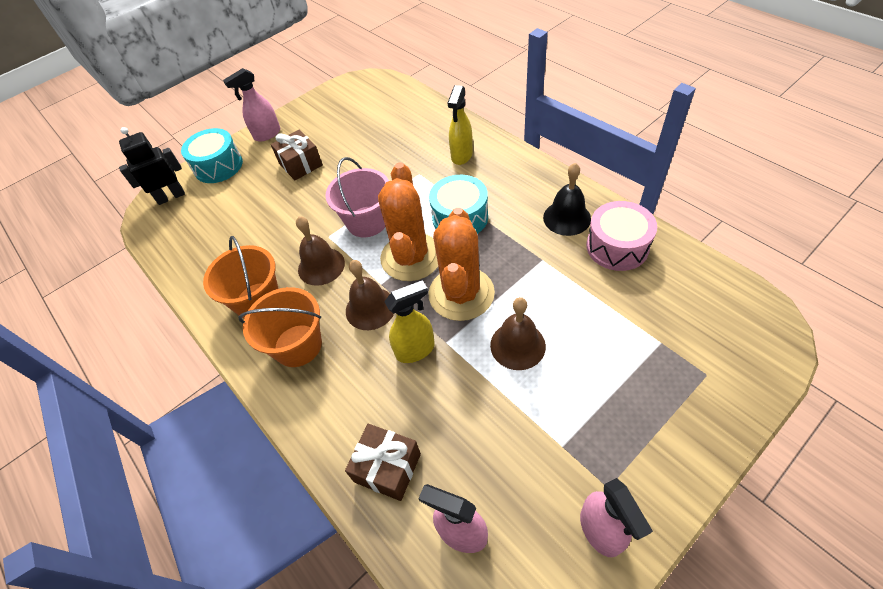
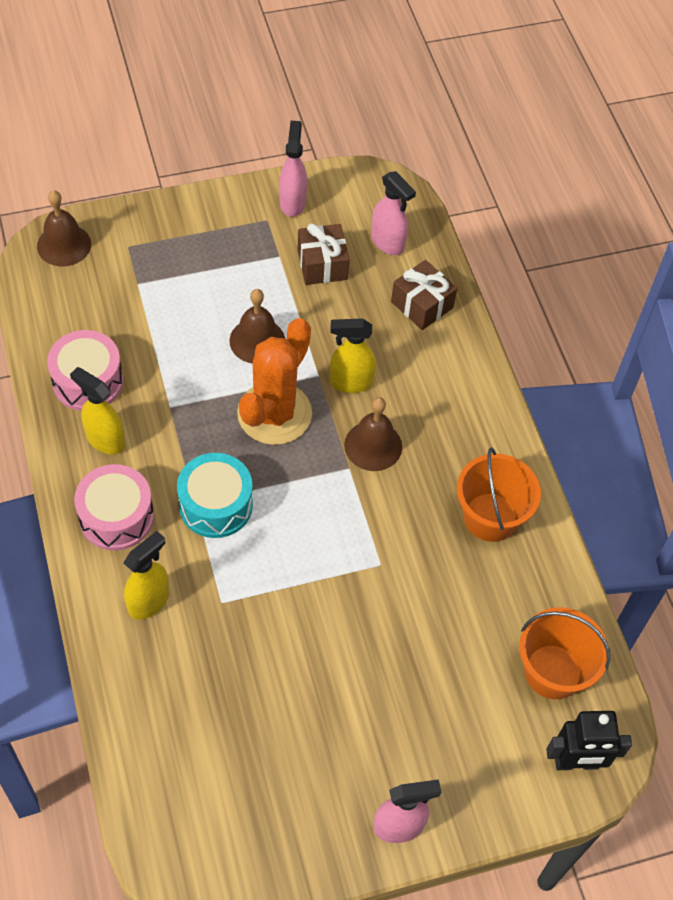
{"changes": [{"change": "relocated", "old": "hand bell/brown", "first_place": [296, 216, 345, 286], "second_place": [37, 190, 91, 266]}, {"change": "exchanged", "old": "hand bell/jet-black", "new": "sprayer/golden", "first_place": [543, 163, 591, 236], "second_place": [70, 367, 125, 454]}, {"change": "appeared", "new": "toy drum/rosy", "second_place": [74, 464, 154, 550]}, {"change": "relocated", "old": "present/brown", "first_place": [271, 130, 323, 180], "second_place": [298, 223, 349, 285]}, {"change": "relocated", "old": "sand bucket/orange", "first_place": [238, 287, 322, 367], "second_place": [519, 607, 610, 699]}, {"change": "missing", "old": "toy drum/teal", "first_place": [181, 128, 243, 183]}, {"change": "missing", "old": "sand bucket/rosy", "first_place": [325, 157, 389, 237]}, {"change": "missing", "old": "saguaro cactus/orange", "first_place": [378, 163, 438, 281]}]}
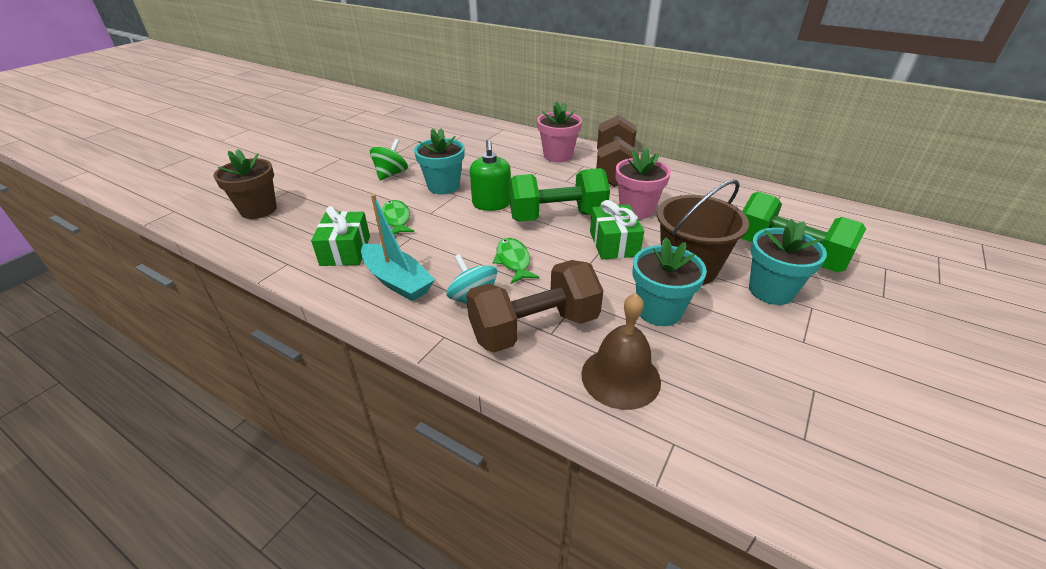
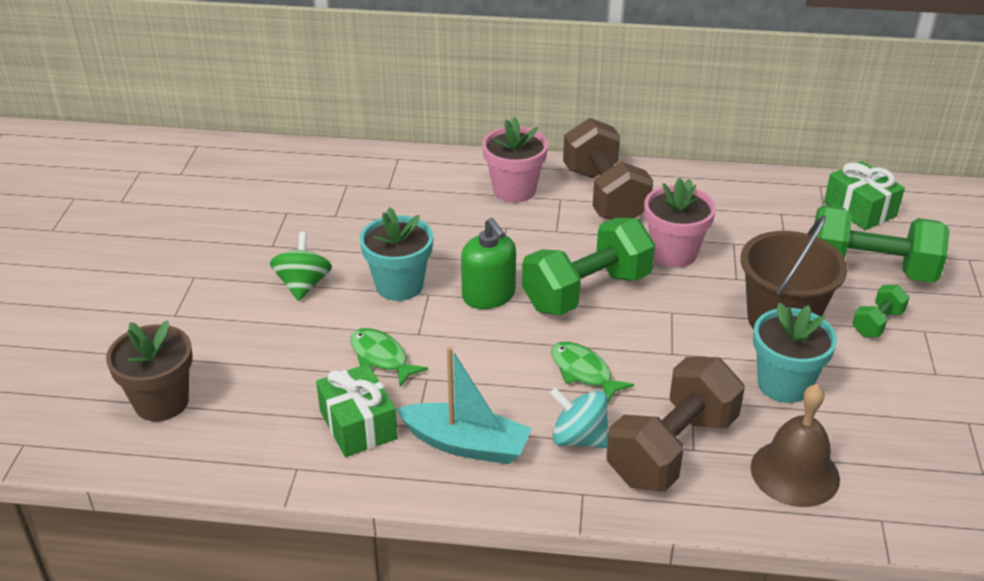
{"changes": [{"change": "relocated", "old": "present/emerald", "first_place": [590, 200, 644, 260], "second_place": [824, 161, 905, 230]}, {"change": "exchanged", "old": "plant pot/teal", "new": "dumbbell/emerald", "first_place": [749, 219, 827, 305], "second_place": [853, 285, 910, 337]}]}
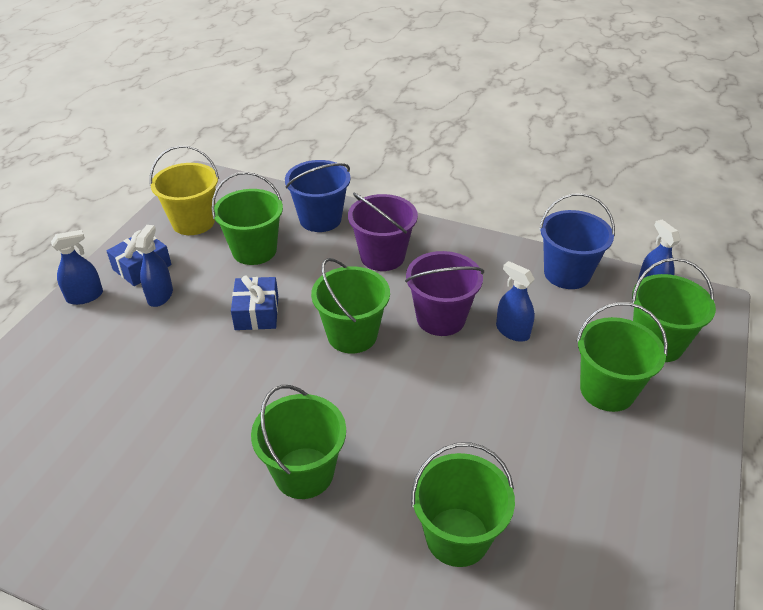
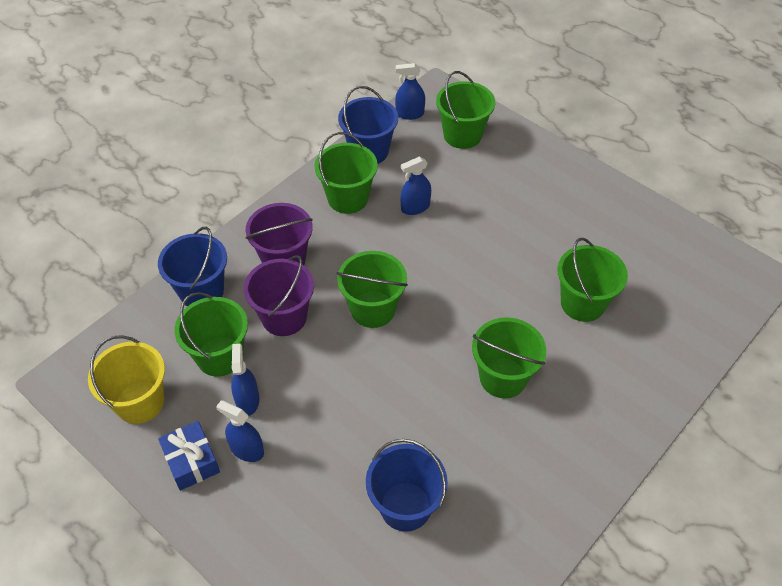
{"changes": [{"change": "relocated", "old": "sprayer/royal blue", "first_place": [51, 230, 103, 305], "second_place": [231, 344, 259, 416]}, {"change": "relocated", "old": "sand bucket/violet", "first_place": [405, 251, 484, 336], "second_place": [244, 255, 314, 336]}, {"change": "relocated", "old": "sand bucket/emerald", "first_place": [576, 302, 668, 412], "second_place": [315, 132, 378, 214]}, {"change": "appeared", "new": "sand bucket/royal blue", "second_place": [366, 439, 448, 532]}, {"change": "missing", "old": "present/royal blue", "first_place": [231, 276, 278, 330]}]}
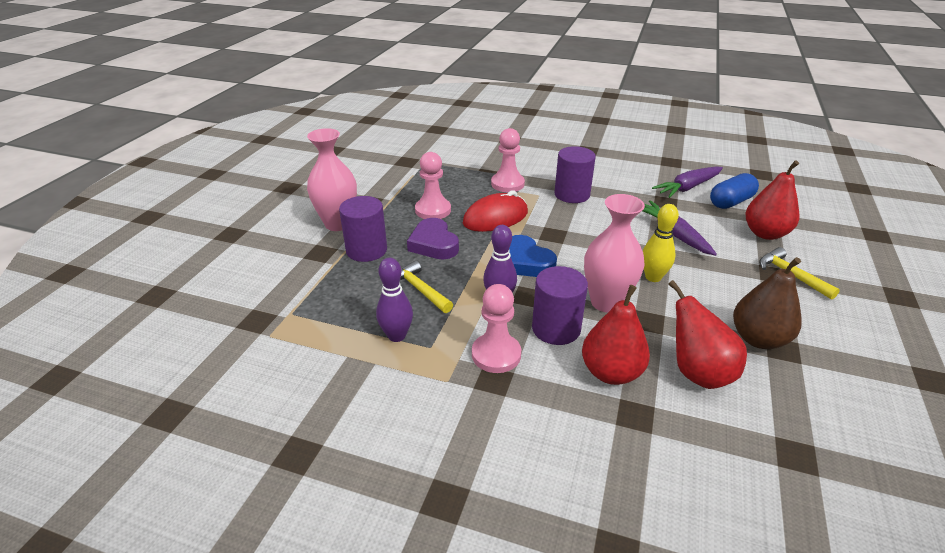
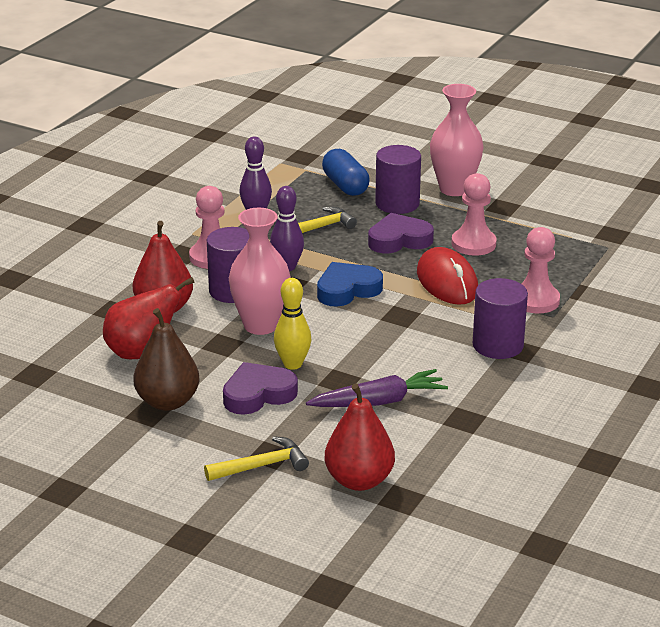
{"changes": [{"change": "appeared", "new": "heart shape/violet", "second_place": [223, 362, 298, 415]}, {"change": "relocated", "old": "pill/royal blue", "first_place": [710, 173, 759, 209], "second_place": [322, 149, 370, 196]}, {"change": "missing", "old": "carrot/violet", "first_place": [652, 166, 723, 198]}]}
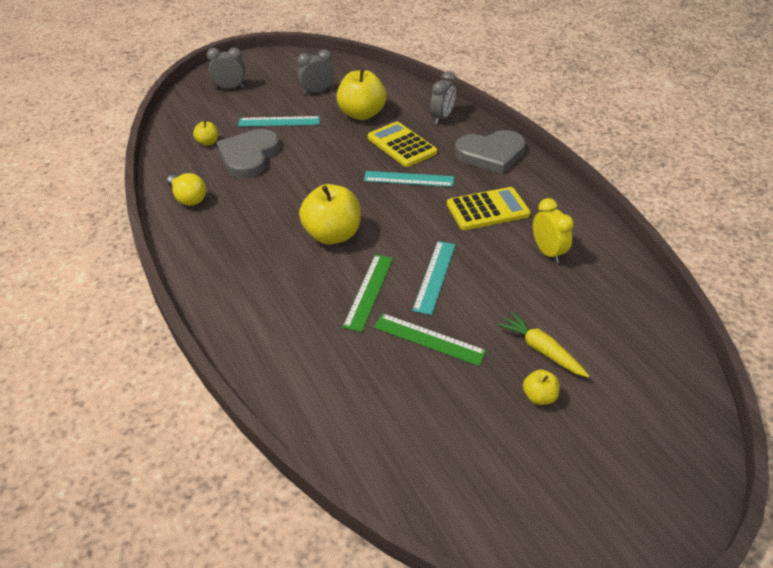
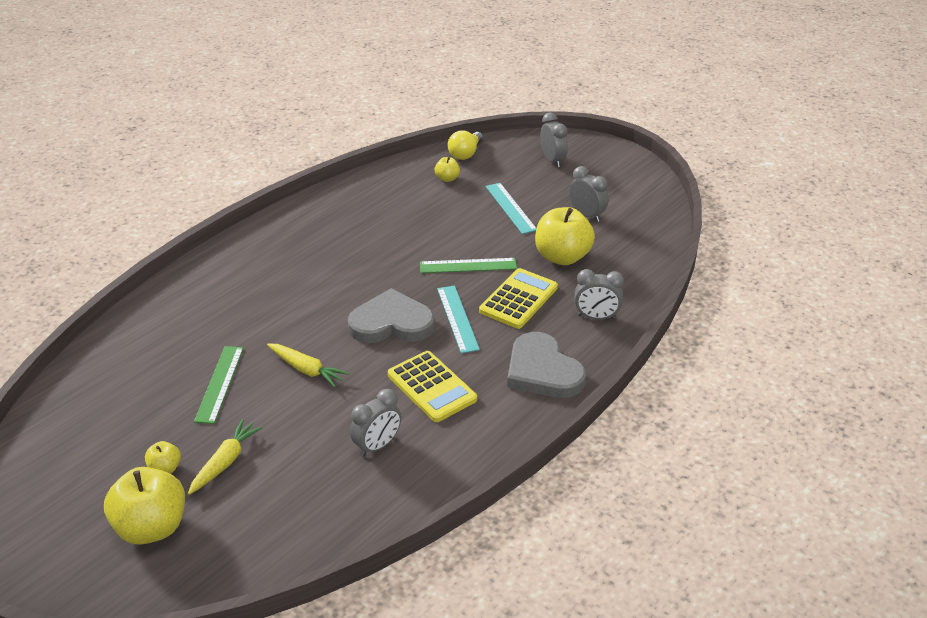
{"changes": [{"change": "relocated", "old": "apple fruit/golden", "first_place": [299, 184, 361, 245], "second_place": [104, 467, 185, 545]}, {"change": "exchanged", "old": "ruler/teal", "new": "carrot/golden", "first_place": [412, 241, 456, 315], "second_place": [267, 343, 349, 387]}, {"change": "relocated", "old": "heart shape/gray", "first_place": [216, 129, 280, 178], "second_place": [348, 288, 435, 343]}, {"change": "colour", "old": "bedside clock/golden", "new": "bedside clock/gray", "first_place": [533, 198, 574, 263], "second_place": [350, 389, 402, 457]}, {"change": "relocated", "old": "ruler/emerald", "first_place": [343, 254, 393, 332], "second_place": [420, 258, 517, 273]}, {"change": "relocated", "old": "light bulb/golden", "first_place": [167, 173, 206, 206], "second_place": [448, 130, 483, 160]}]}
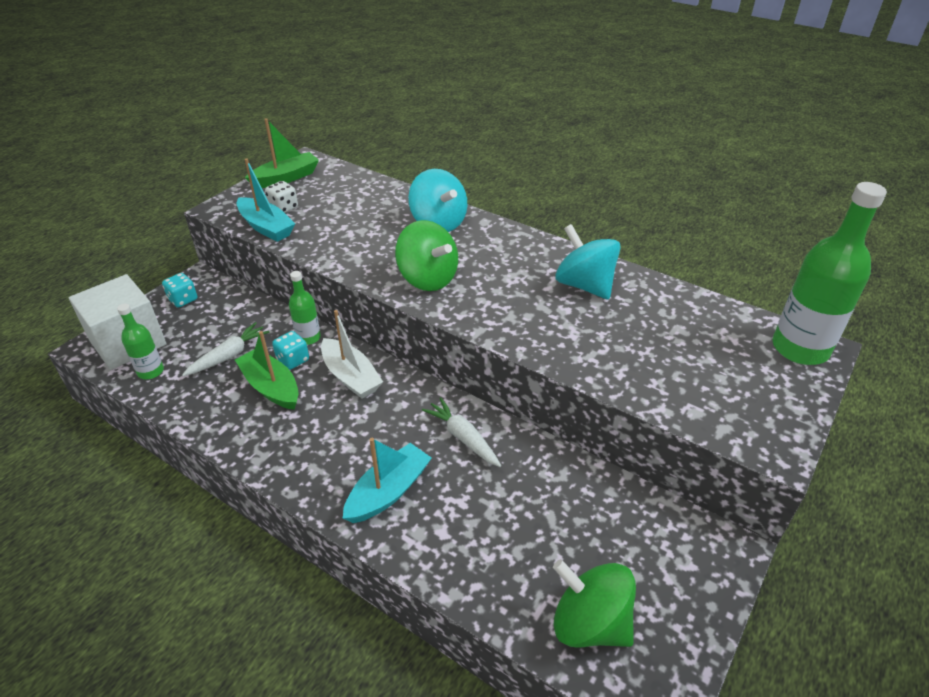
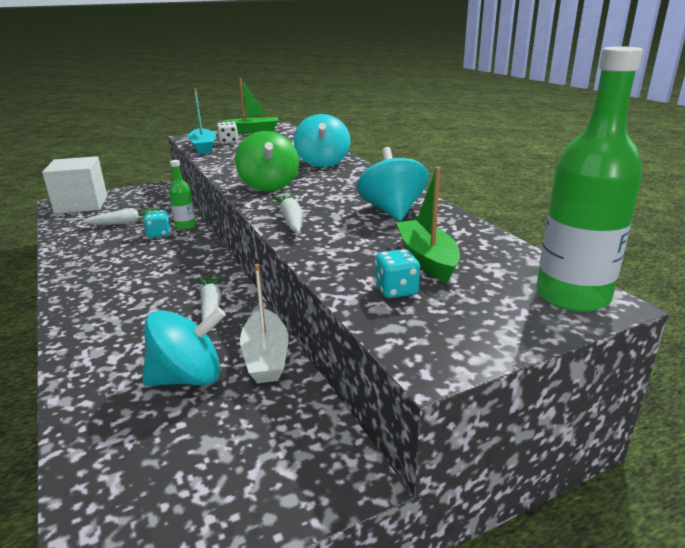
{"changes": [{"change": "appeared", "new": "whirligig/teal", "second_place": [143, 307, 226, 386]}, {"change": "relocated", "old": "boat/white", "first_place": [321, 310, 383, 399], "second_place": [240, 264, 288, 383]}, {"change": "appeared", "new": "carrot/white", "second_place": [272, 194, 302, 233]}, {"change": "relocated", "old": "dice/teal", "first_place": [162, 273, 197, 307], "second_place": [374, 249, 420, 298]}, {"change": "relocated", "old": "boat/emerald", "first_place": [235, 331, 298, 410], "second_place": [396, 167, 460, 282]}, {"change": "missing", "old": "flask/emerald", "first_place": [117, 303, 164, 379]}, {"change": "missing", "old": "boat/teal", "first_place": [343, 438, 432, 523]}, {"change": "missing", "old": "whirligig/emerald", "first_place": [553, 559, 636, 647]}]}
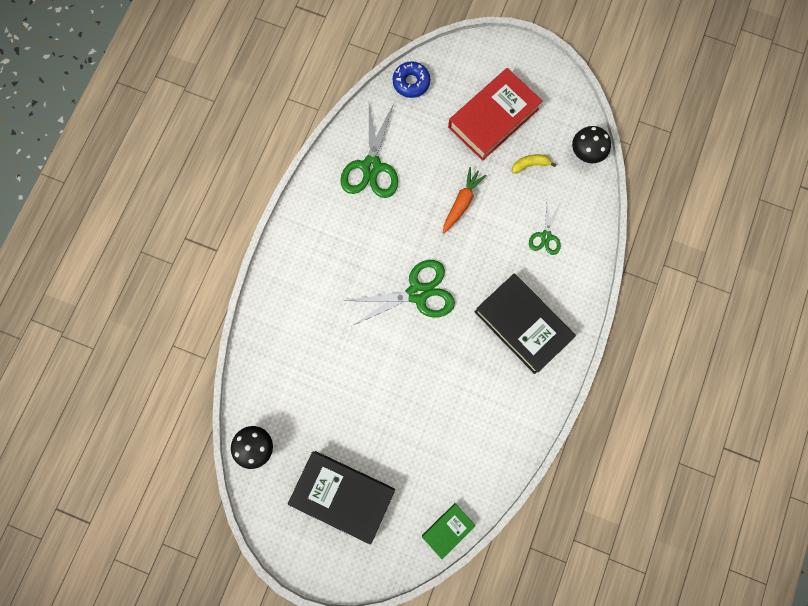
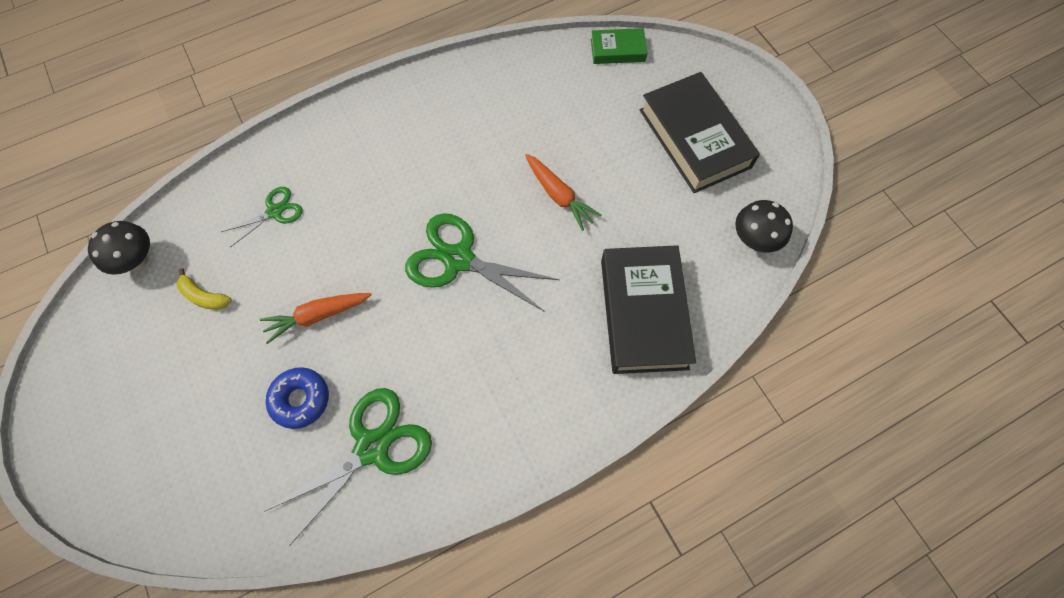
{"changes": [{"change": "relocated", "old": "doughnut/royal blue", "first_place": [393, 61, 430, 98], "second_place": [266, 367, 329, 429]}, {"change": "appeared", "new": "carrot/orange", "second_place": [525, 154, 602, 231]}, {"change": "relocated", "old": "hardcover/jet-black", "first_place": [475, 273, 576, 374], "second_place": [601, 245, 696, 374]}, {"change": "missing", "old": "hardcover/scarlet", "first_place": [448, 68, 543, 161]}]}
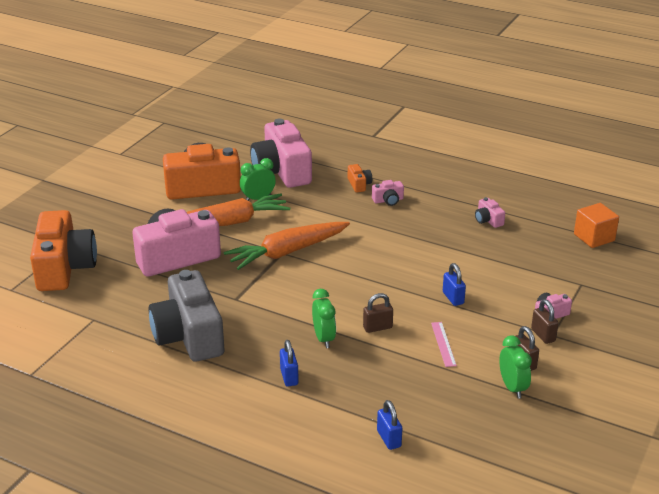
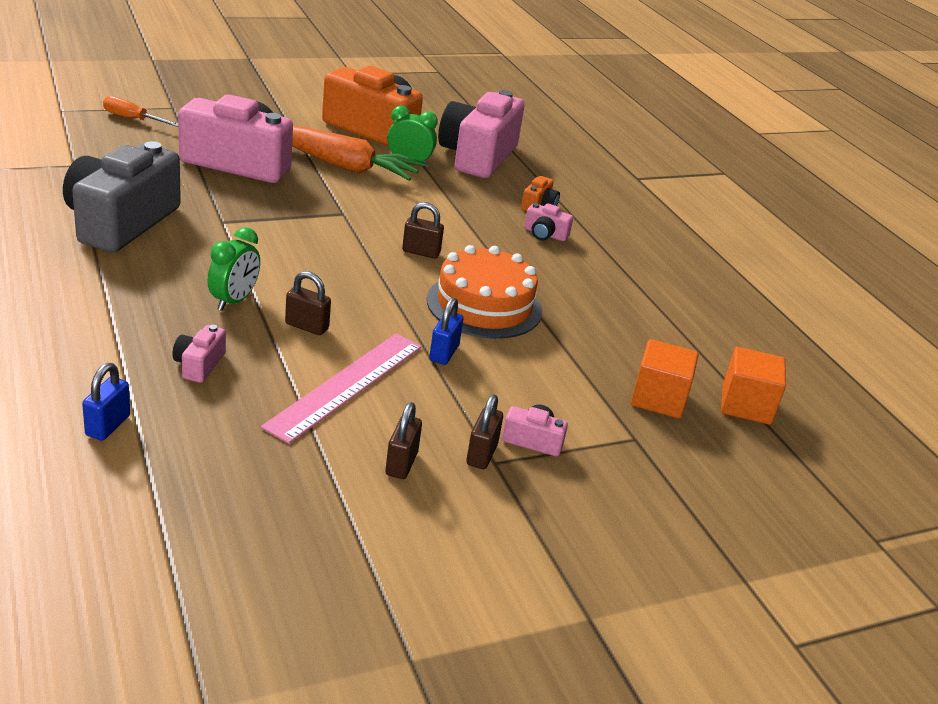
{"changes": [{"change": "exchanged", "old": "photo camera/orange", "new": "hand screwdriver/orange", "first_place": [30, 210, 97, 291], "second_place": [103, 96, 178, 127]}, {"change": "relocated", "old": "photo camera/rosy", "first_place": [475, 197, 505, 228], "second_place": [172, 325, 226, 383]}, {"change": "size", "old": "ruler/rosy", "first_place": [431, 322, 457, 367], "second_place": [261, 334, 422, 444], "factor": 1.97}, {"change": "appeared", "new": "small lock/brown", "second_place": [402, 202, 444, 259]}, {"change": "appeared", "new": "gateau/orange", "second_place": [427, 245, 542, 339]}, {"change": "appeared", "new": "cube/orange", "second_place": [631, 339, 698, 419]}, {"change": "missing", "old": "carrot/orange", "first_place": [224, 222, 350, 270]}, {"change": "missing", "old": "small lock/royal blue", "first_place": [280, 340, 299, 386]}, {"change": "missing", "old": "bedside clock/emerald", "first_place": [499, 336, 532, 399]}]}
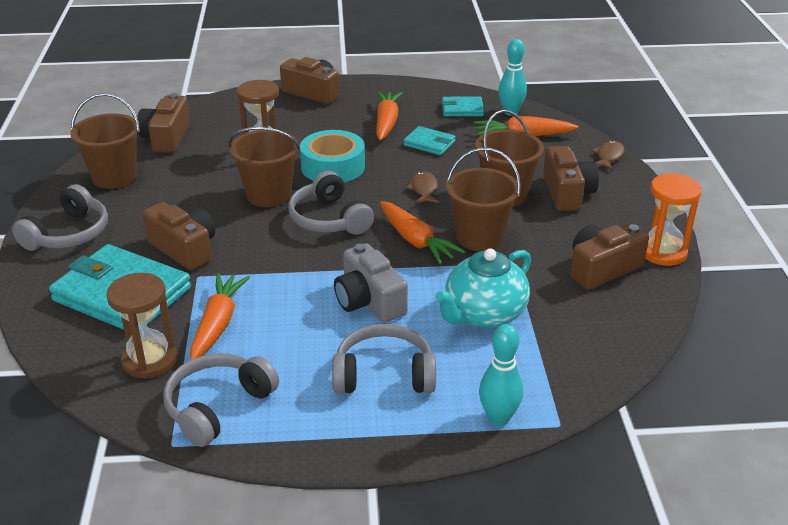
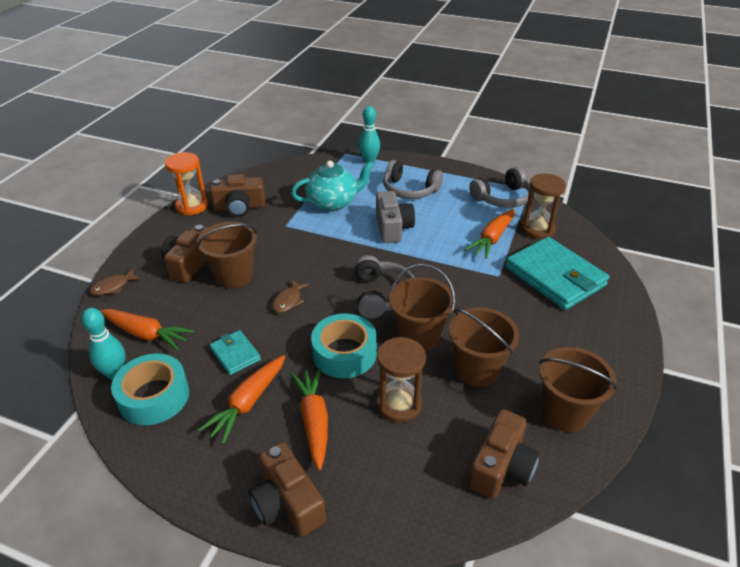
{"changes": [{"change": "exchanged", "old": "card wallet/teal", "new": "roll of tape/teal", "first_place": [442, 97, 484, 117], "second_place": [111, 354, 189, 425]}, {"change": "relocated", "old": "carrot/orange", "first_place": [380, 201, 466, 264], "second_place": [291, 368, 328, 470]}, {"change": "relocated", "old": "sand bucket/brown", "first_place": [446, 147, 521, 251], "second_place": [449, 307, 519, 387]}, {"change": "missing", "old": "headset/gray", "first_place": [12, 184, 108, 251]}, {"change": "missing", "old": "photo camera/brown", "first_place": [143, 202, 215, 270]}]}
